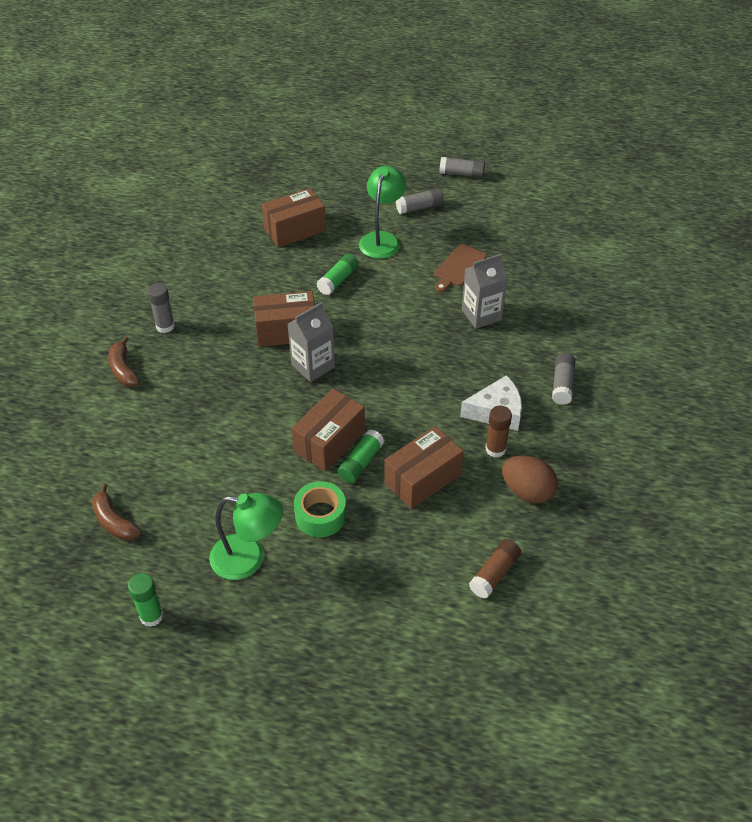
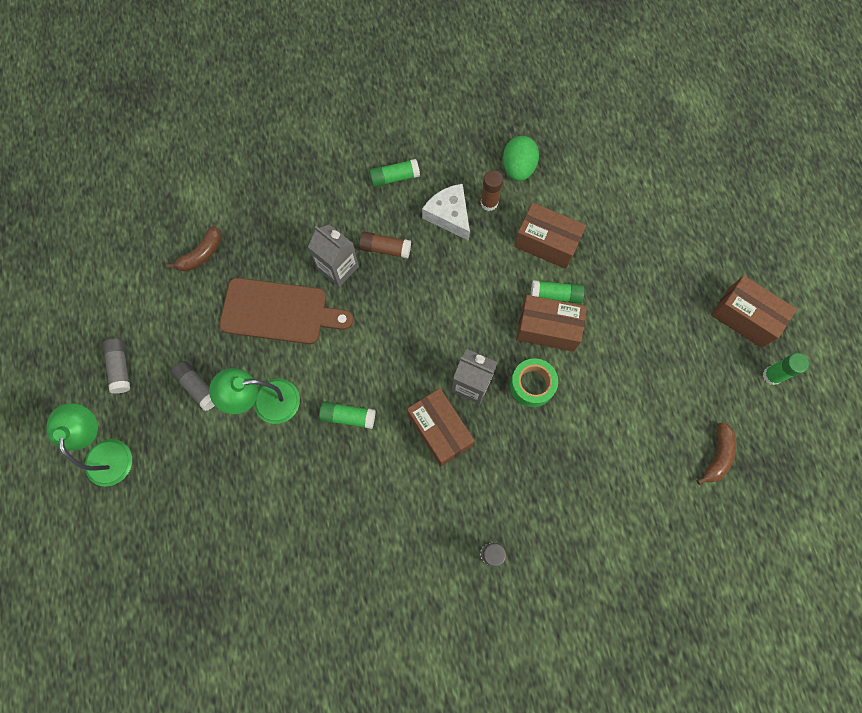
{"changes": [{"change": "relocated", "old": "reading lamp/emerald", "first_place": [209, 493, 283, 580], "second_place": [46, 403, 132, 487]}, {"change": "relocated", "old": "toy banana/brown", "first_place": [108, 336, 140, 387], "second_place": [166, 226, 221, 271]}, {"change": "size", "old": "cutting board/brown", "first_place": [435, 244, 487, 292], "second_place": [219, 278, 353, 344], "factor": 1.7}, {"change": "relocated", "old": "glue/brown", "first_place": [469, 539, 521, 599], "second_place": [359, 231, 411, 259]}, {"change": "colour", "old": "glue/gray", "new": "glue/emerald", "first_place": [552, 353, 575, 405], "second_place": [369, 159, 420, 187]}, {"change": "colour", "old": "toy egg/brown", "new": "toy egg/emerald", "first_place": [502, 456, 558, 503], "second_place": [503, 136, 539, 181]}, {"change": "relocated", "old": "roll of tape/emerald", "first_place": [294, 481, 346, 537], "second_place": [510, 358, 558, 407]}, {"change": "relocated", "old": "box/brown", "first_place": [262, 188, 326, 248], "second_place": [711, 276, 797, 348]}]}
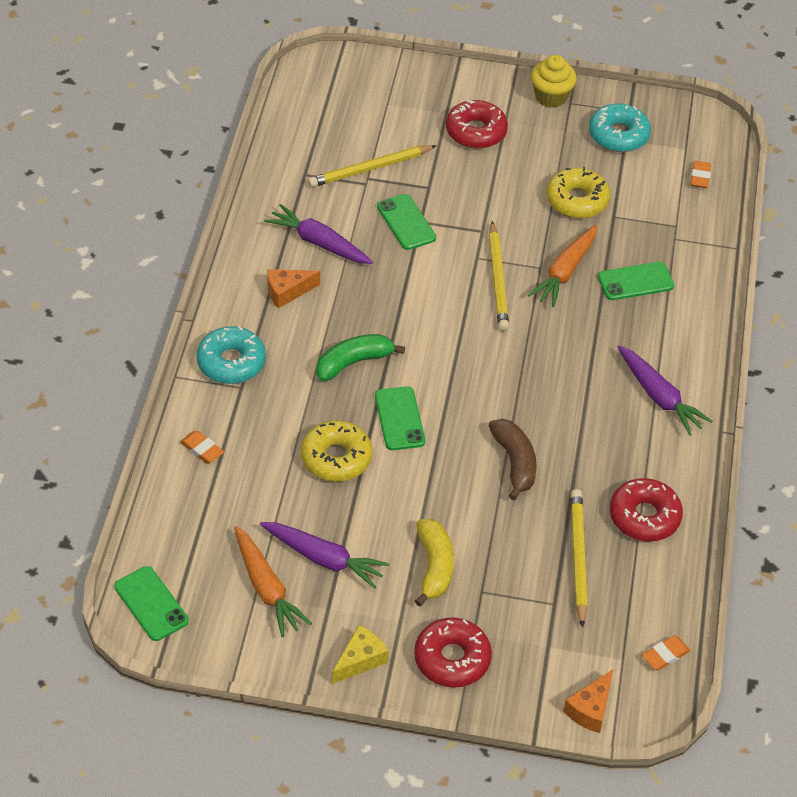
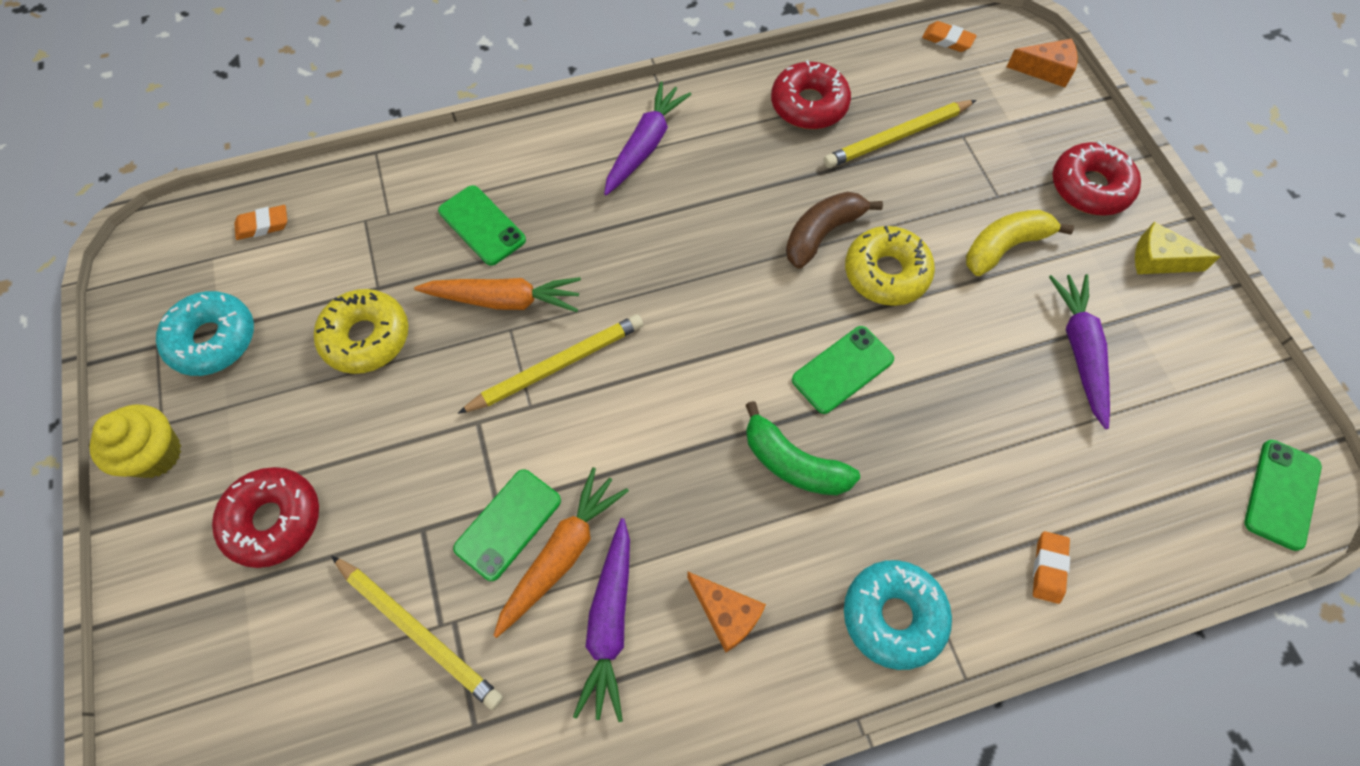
{"changes": [{"change": "relocated", "old": "carrot/orange", "first_place": [234, 526, 312, 637], "second_place": [493, 467, 629, 638]}, {"change": "relocated", "old": "doughnut/golden", "first_place": [301, 420, 373, 482], "second_place": [845, 226, 935, 306]}]}
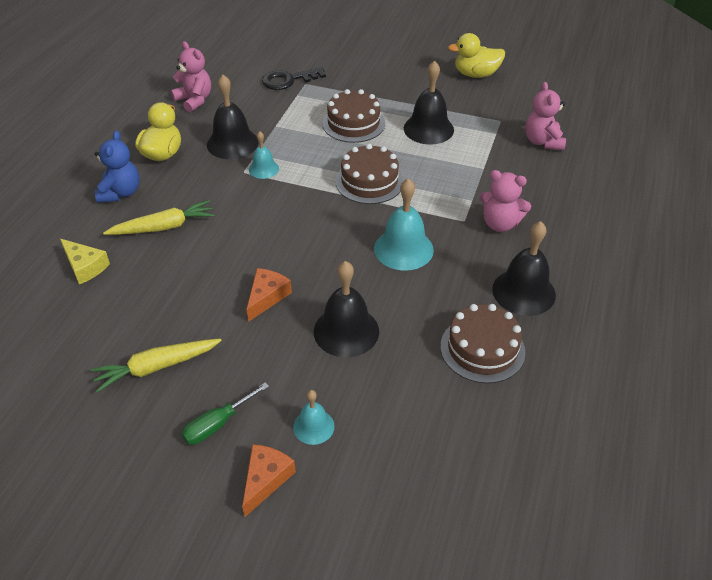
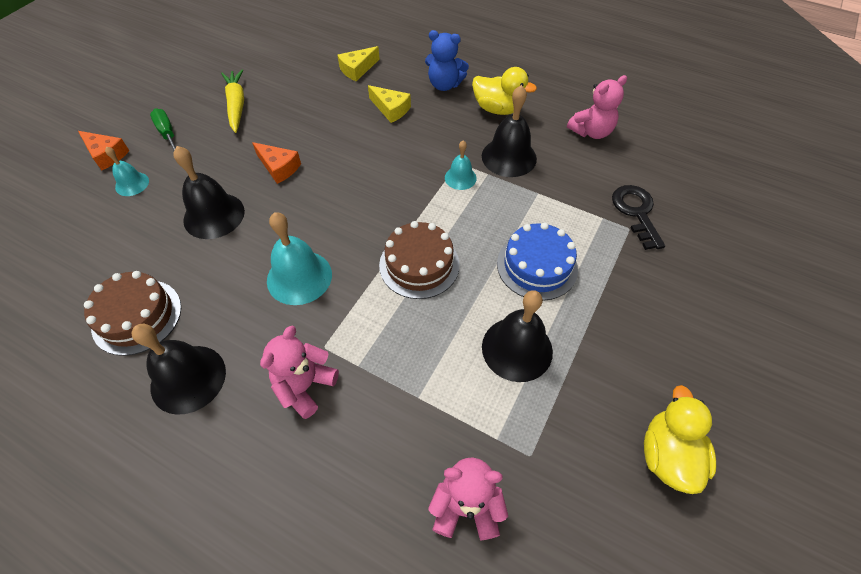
{"changes": [{"change": "exchanged", "old": "carrot/golden", "new": "cheese/golden", "first_place": [103, 200, 215, 235], "second_place": [368, 85, 411, 123]}, {"change": "colour", "old": "gateau/brown", "new": "gateau/royal blue", "first_place": [322, 89, 385, 143], "second_place": [497, 222, 578, 301]}]}
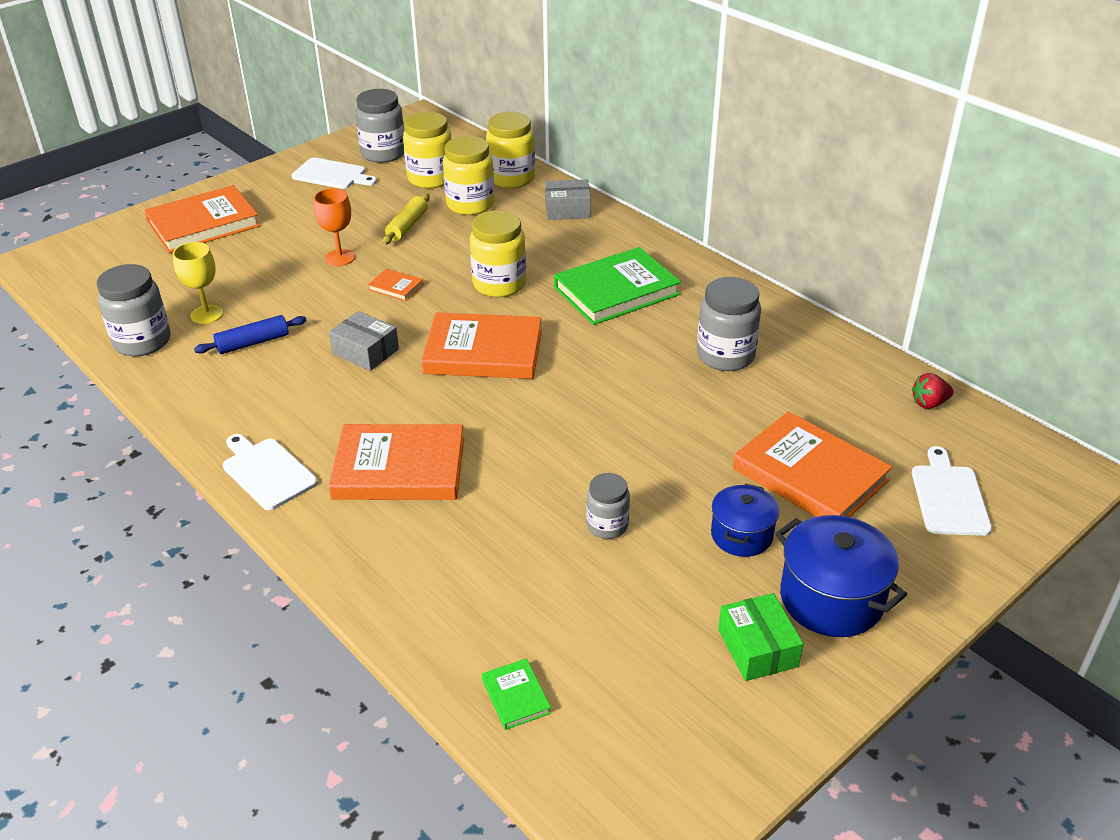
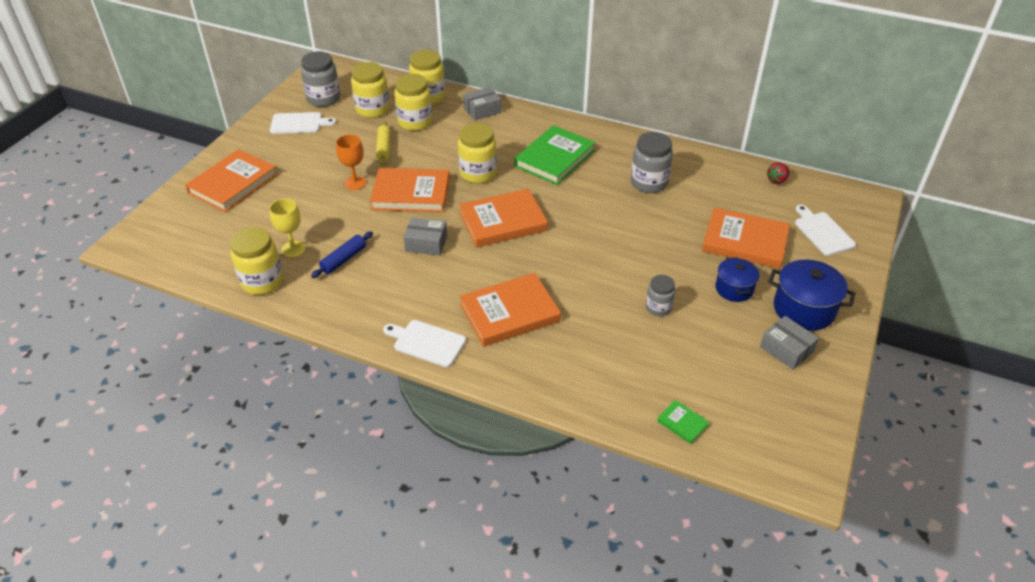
{"changes": [{"change": "colour", "old": "jam jar/gray", "new": "jam jar/golden", "first_place": [97, 264, 170, 356], "second_place": [230, 227, 283, 295]}, {"change": "size", "old": "hardcover/orange", "first_place": [368, 269, 423, 301], "second_place": [370, 168, 450, 212], "factor": 2.29}, {"change": "colour", "old": "box/emerald", "new": "box/gray", "first_place": [718, 593, 804, 681], "second_place": [760, 316, 819, 370]}]}
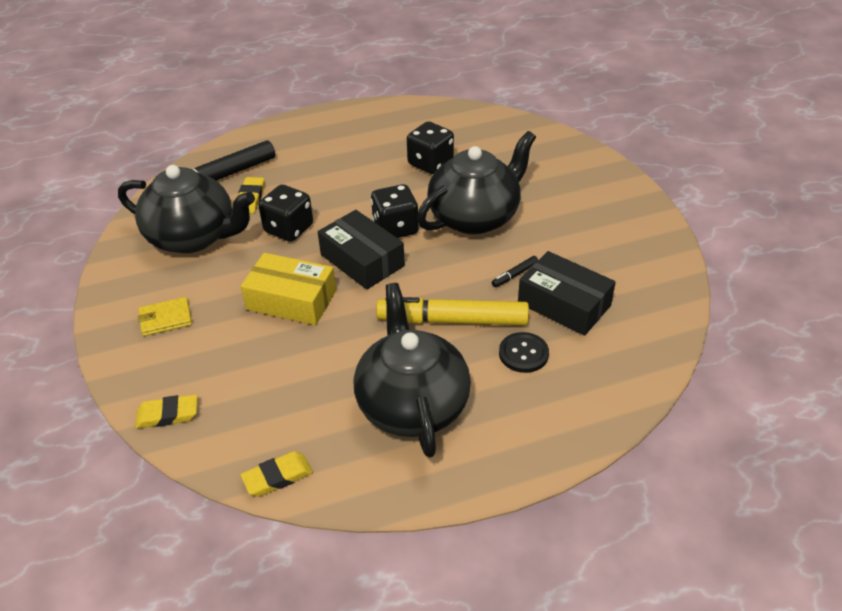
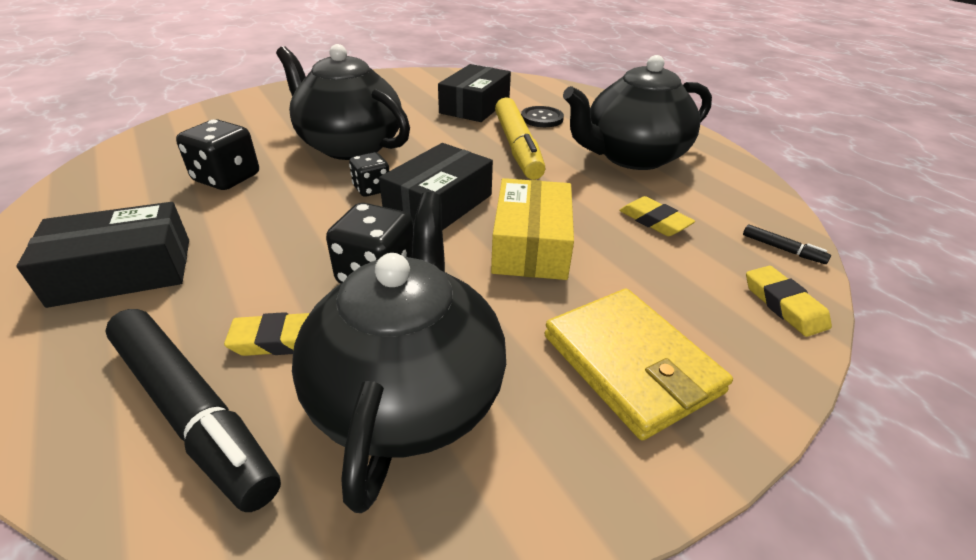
{"changes": [{"change": "appeared", "new": "box/jet-black", "second_place": [16, 202, 189, 308]}, {"change": "size", "old": "dice/jet-black", "first_place": [371, 184, 419, 238], "second_place": [349, 152, 389, 197], "factor": 0.62}, {"change": "size", "old": "card wallet/golden", "first_place": [138, 297, 192, 336], "second_place": [545, 289, 733, 440], "factor": 1.77}, {"change": "relocated", "old": "gum eraser/golden", "first_place": [241, 451, 313, 496], "second_place": [619, 196, 695, 236]}, {"change": "relocated", "old": "felt pen/jet-black", "first_place": [492, 256, 538, 287], "second_place": [743, 224, 831, 264]}]}
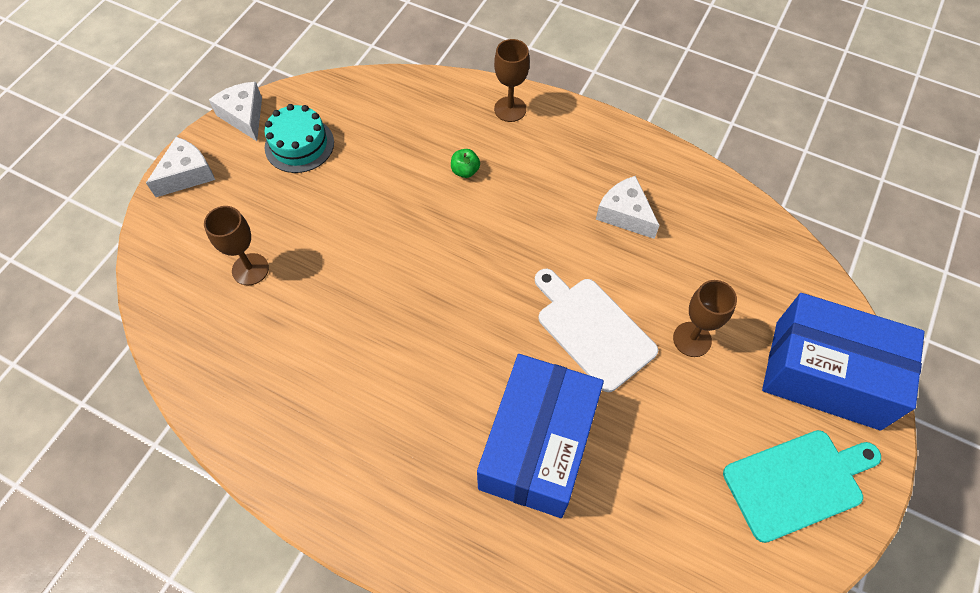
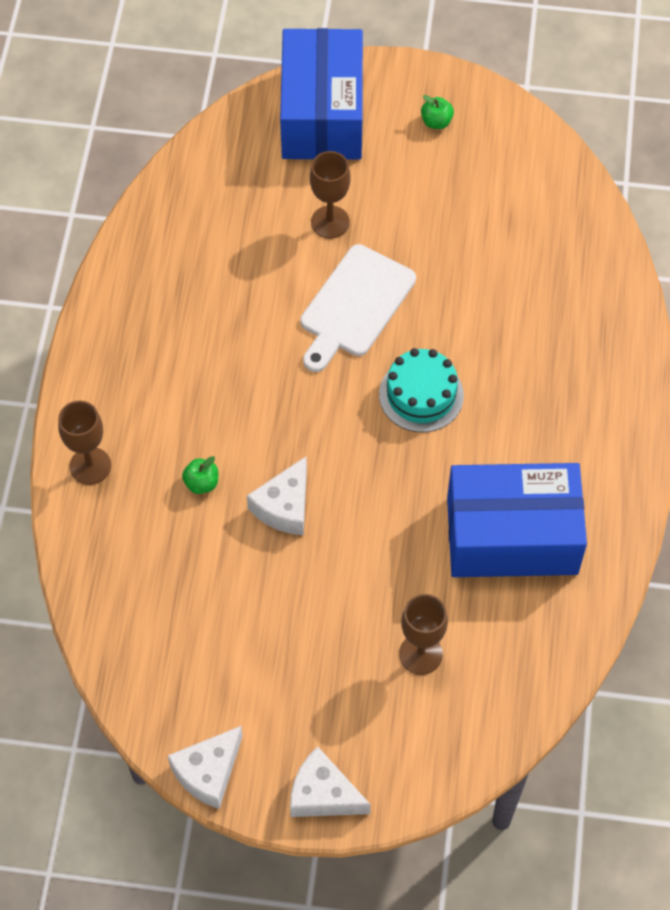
{"changes": [{"change": "relocated", "old": "cheese/white", "first_place": [596, 176, 660, 239], "second_place": [247, 457, 307, 535]}, {"change": "relocated", "old": "gateau/teal", "first_place": [264, 104, 334, 173], "second_place": [379, 348, 464, 432]}, {"change": "exchanged", "old": "cutting board/teal", "new": "apple fruit/emerald", "first_place": [723, 430, 881, 543], "second_place": [421, 95, 454, 129]}, {"change": "relocated", "old": "box/royal blue", "first_place": [477, 354, 604, 518], "second_place": [447, 463, 587, 577]}]}
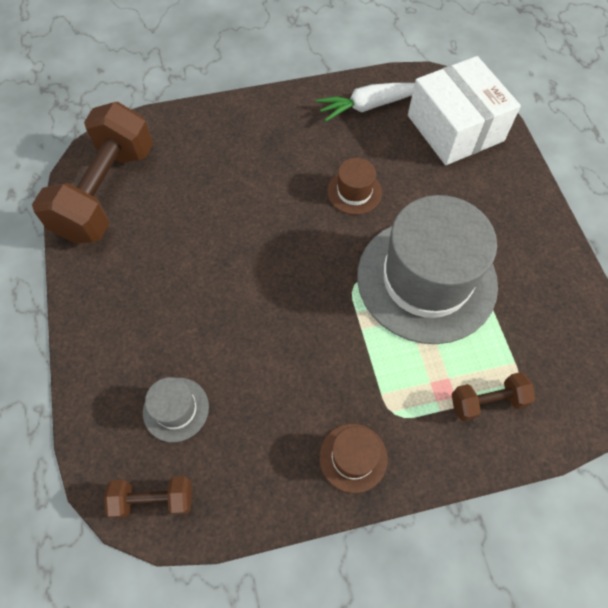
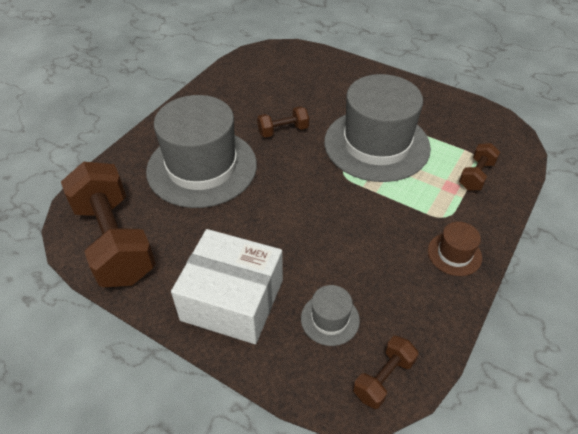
{"changes": [{"change": "appeared", "new": "hat/gray", "second_place": [146, 95, 257, 208]}, {"change": "relocated", "old": "box/white", "first_place": [408, 56, 521, 165], "second_place": [171, 229, 283, 344]}, {"change": "exchanged", "old": "hat/brown", "new": "dumbbell/brown", "first_place": [327, 158, 382, 215], "second_place": [257, 106, 309, 138]}, {"change": "missing", "old": "carrot/white", "first_place": [316, 83, 415, 122]}]}
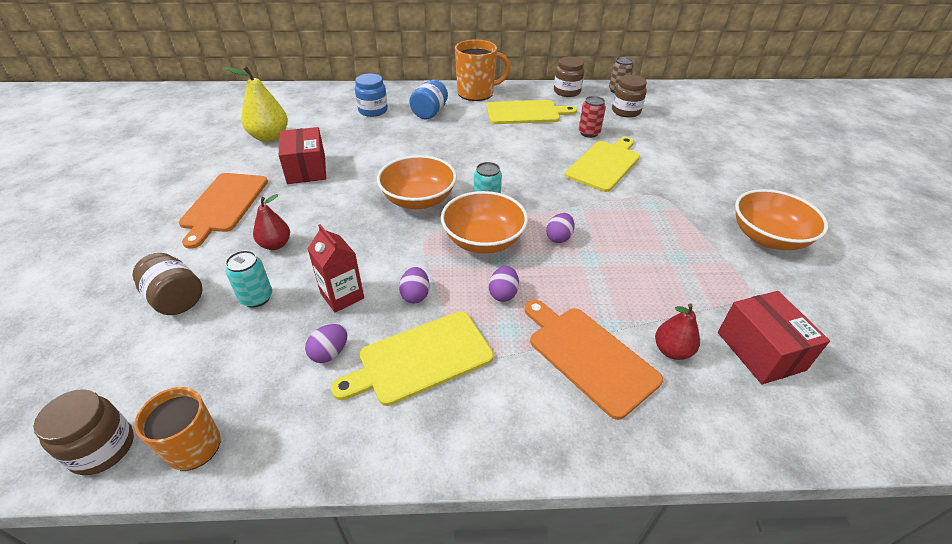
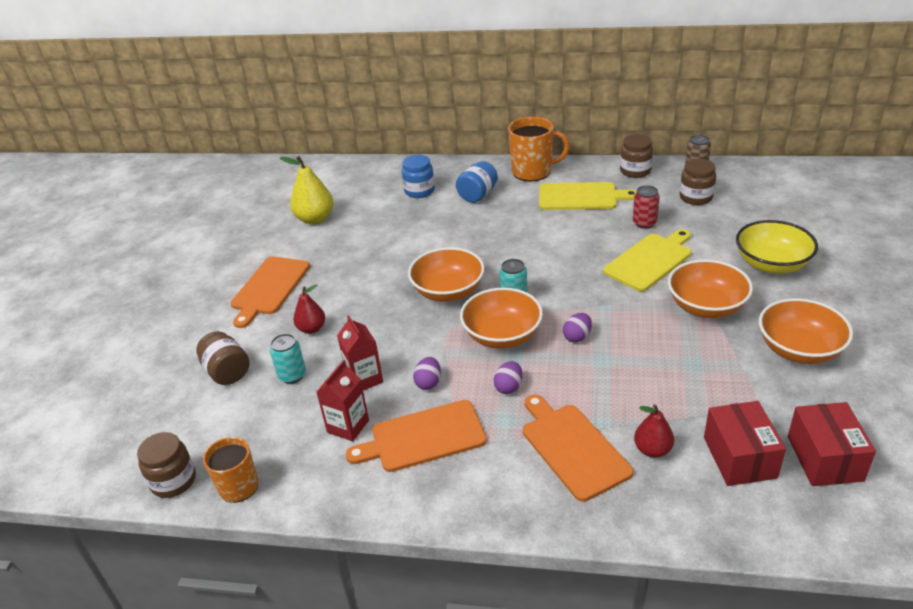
{"changes": [{"change": "exchanged", "old": "toy egg/violet", "new": "milk carton/scarlet", "first_place": [305, 324, 347, 363], "second_place": [317, 360, 369, 442]}, {"change": "colour", "old": "cutting board/golden", "new": "cutting board/orange", "first_place": [331, 311, 494, 406], "second_place": [346, 400, 487, 472]}, {"change": "appeared", "new": "bowl/orange", "second_place": [668, 259, 753, 318]}, {"change": "appeared", "new": "bowl/golden", "second_place": [736, 220, 818, 274]}, {"change": "relocated", "old": "box/scarlet", "first_place": [279, 127, 326, 184], "second_place": [788, 402, 876, 486]}]}
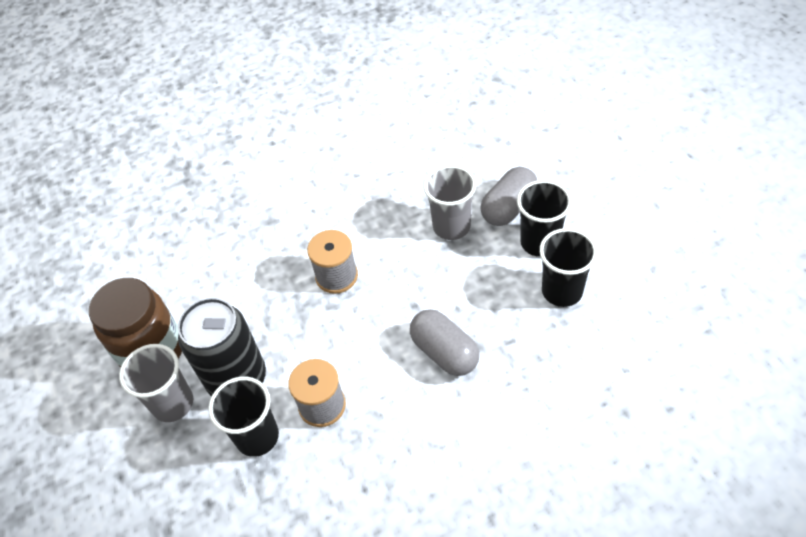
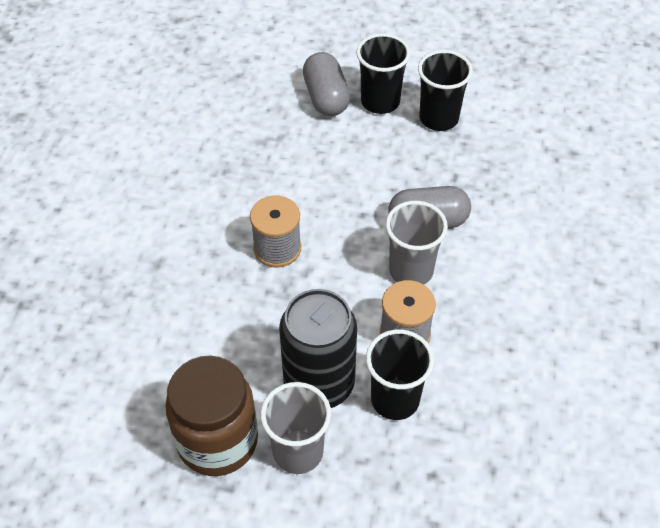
{"changes": [{"change": "relocated", "old": "beaker/gray", "first_place": [423, 165, 476, 240], "second_place": [386, 201, 448, 284]}]}
